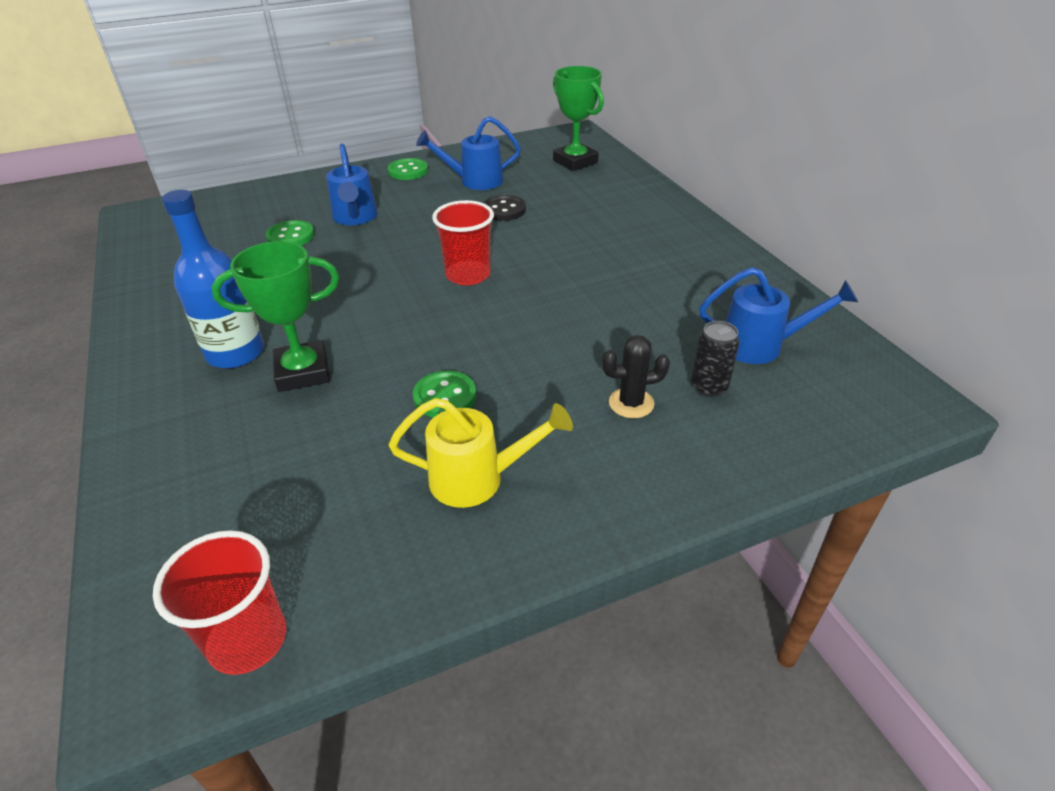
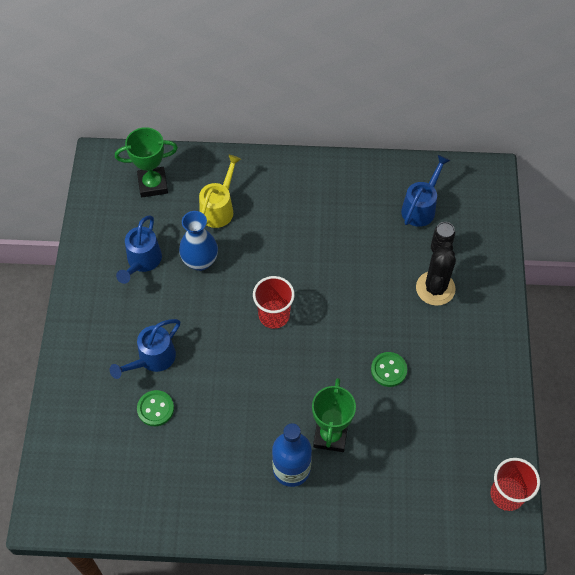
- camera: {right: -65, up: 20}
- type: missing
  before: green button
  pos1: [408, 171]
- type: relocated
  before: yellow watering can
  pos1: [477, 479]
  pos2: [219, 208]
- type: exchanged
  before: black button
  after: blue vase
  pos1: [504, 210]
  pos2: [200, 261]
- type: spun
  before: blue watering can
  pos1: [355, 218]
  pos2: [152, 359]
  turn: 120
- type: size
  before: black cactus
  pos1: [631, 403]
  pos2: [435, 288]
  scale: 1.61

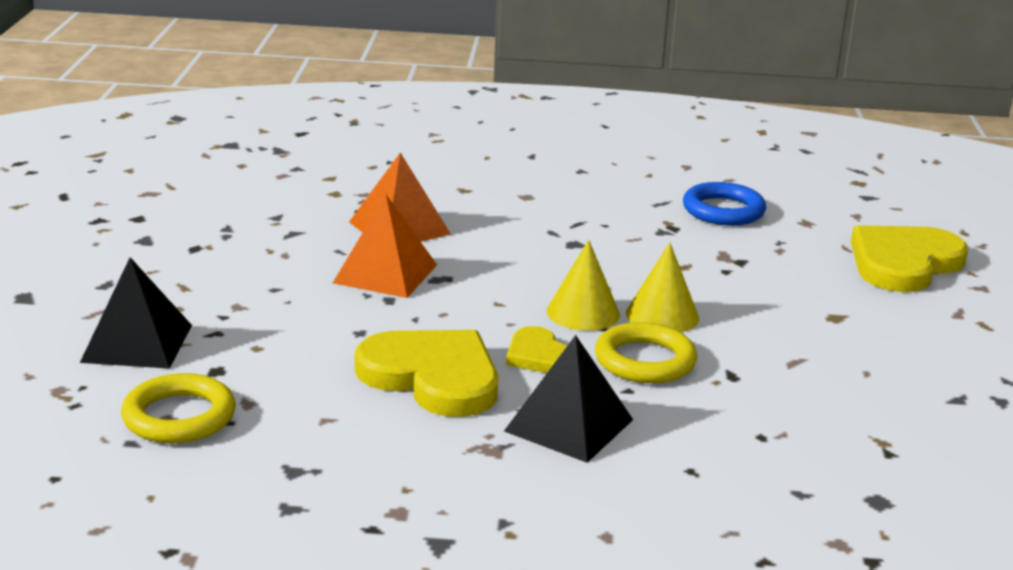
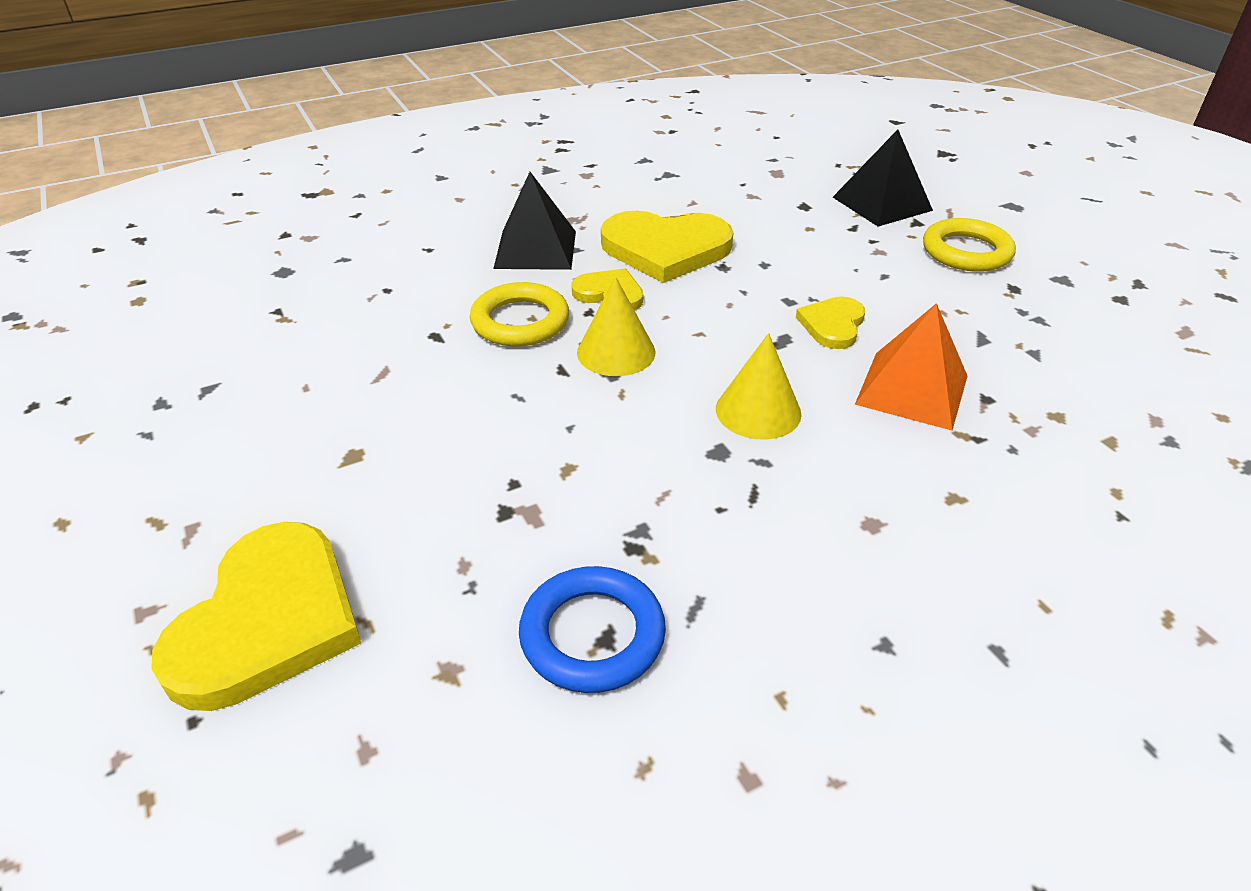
- camera: {right: 150, up: 15}
- type: relocated
  before: yellow ring
  pos1: [179, 416]
  pos2: [966, 252]
- type: relocated
  before: yellow cone
  pos1: [662, 315]
  pos2: [758, 411]
- type: exchanged
  before: orange pyramid
  after: yellow heart
  pos1: [385, 273]
  pos2: [832, 325]

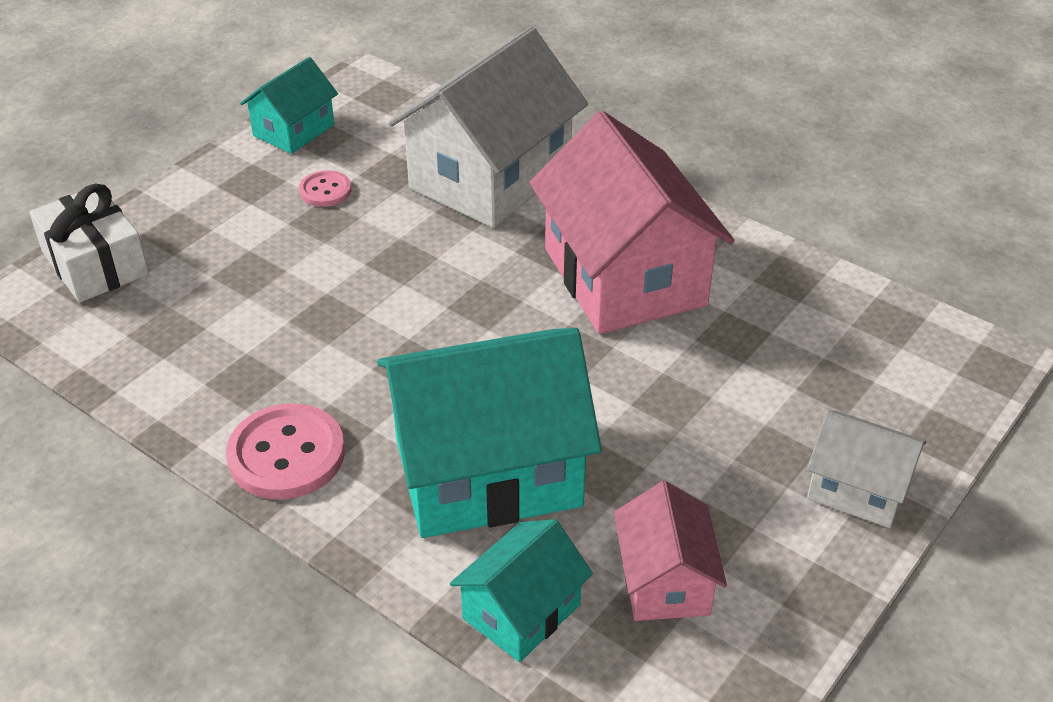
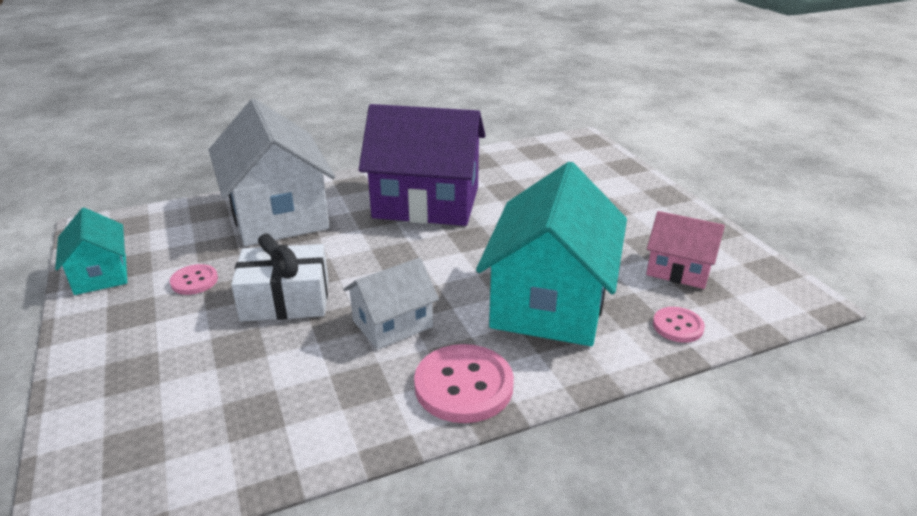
- camera: {right: -60, up: -10}
- type: relocated
  before: white gift
  pos1: [95, 263]
  pos2: [285, 300]
- type: relocated
  before: white house
  pos1: [858, 489]
  pos2: [392, 324]
- type: exchanged
  before: turquoise house
  after: pink button
  pos1: [521, 611]
  pos2: [677, 326]
- type: colour
  before: pink house
  after: purple house
  pos1: [625, 277]
  pos2: [426, 202]

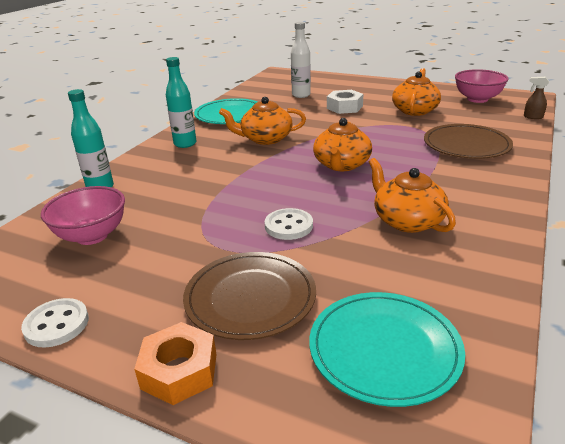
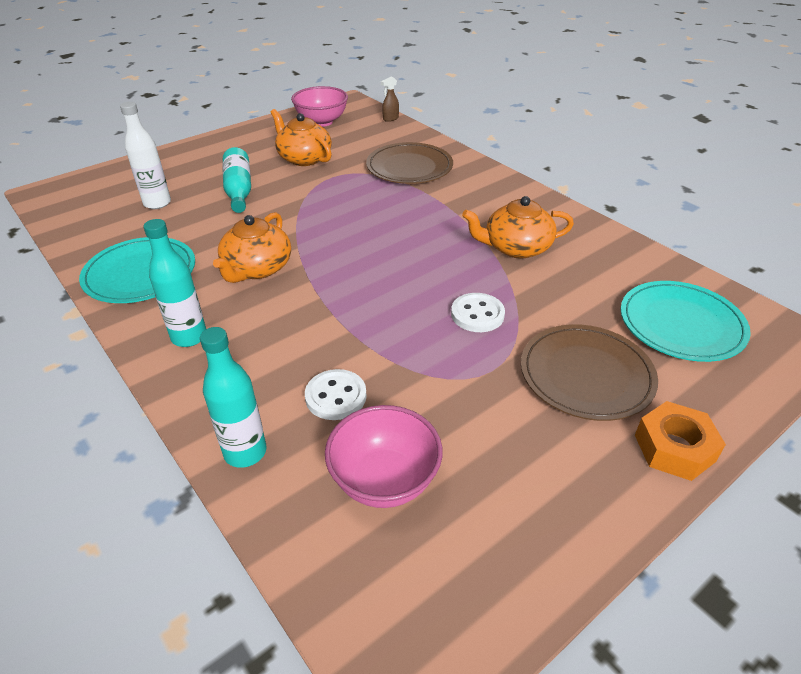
- camera: {right: -65, up: 10}
- type: missing
  before: orange teapot
  pos1: [341, 165]
- type: relocated
  before: white button
  pos1: [56, 324]
  pos2: [336, 396]
- type: exchanged
  before: white nut
  after: turquoise bottle
  pos1: [344, 107]
  pos2: [239, 190]

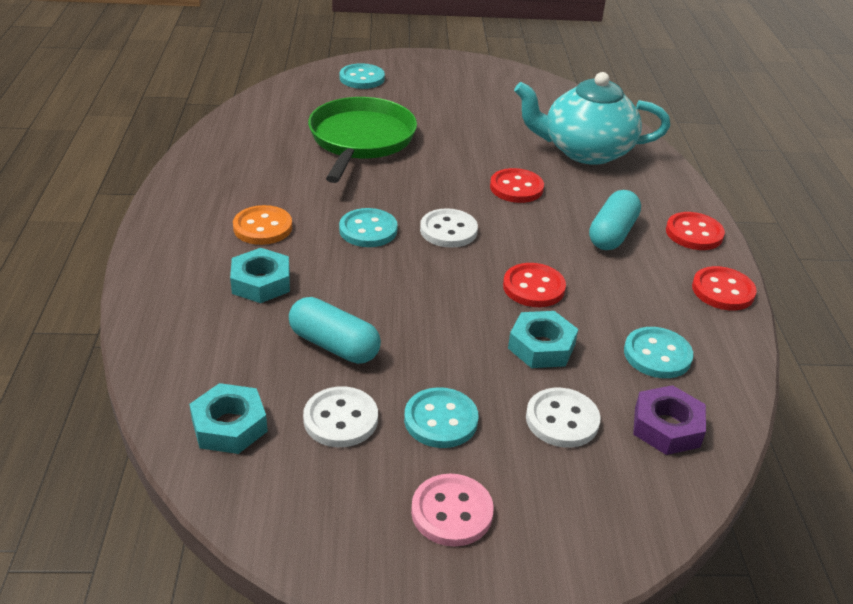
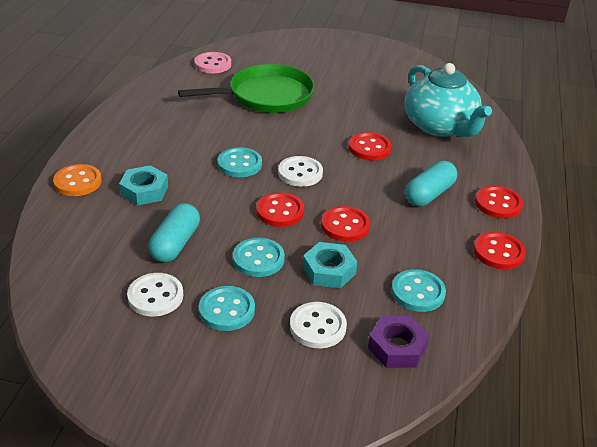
- camera: {right: 15, up: 0}
- type: missing
  before: turquoise nut
  pos1: [229, 426]
- type: appeared
  after: red button
  pos2: [280, 211]
- type: relocated
  before: orange button
  pos1: [263, 227]
  pos2: [77, 182]
- type: relocated
  before: turquoise button
  pos1: [362, 78]
  pos2: [258, 259]
- type: relocated
  before: pink button
  pos1: [452, 512]
  pos2: [213, 64]
- type: spun
  before: turquoise capsule
  pos1: [334, 345]
  pos2: [175, 244]
  turn: 60
- type: spun
  before: green pan
  pos1: [361, 140]
  pos2: [266, 96]
  turn: 45
- type: spun
  before: turquoise teapot
  pos1: [585, 151]
  pos2: [440, 126]
  turn: -135

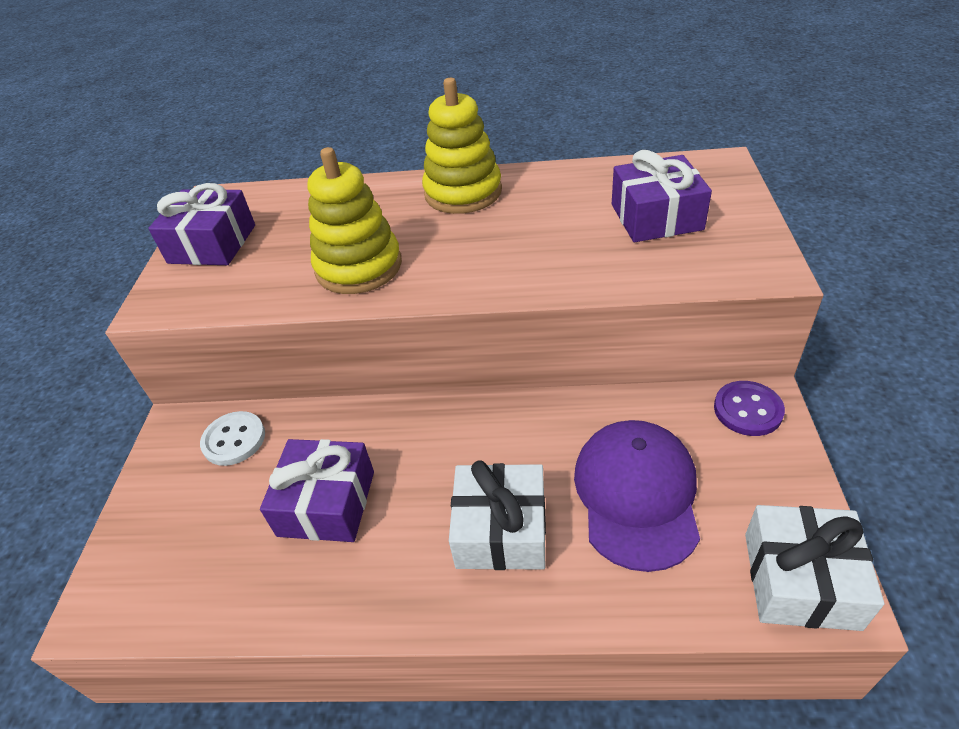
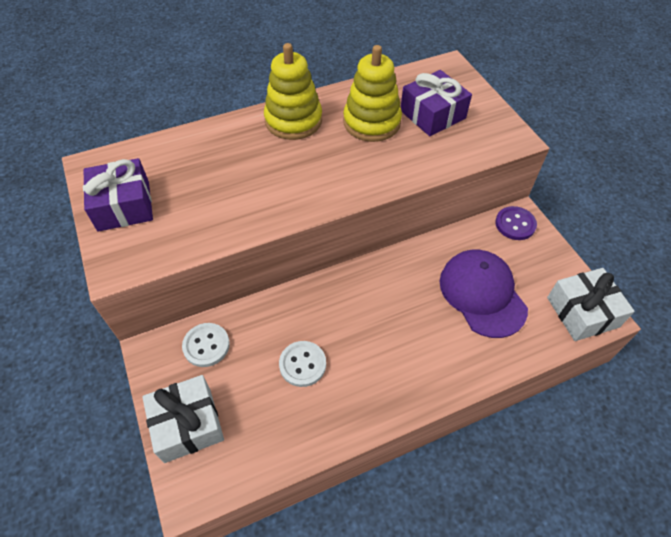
- camera: {right: -30, up: 10}
- type: relocated
  before: yellow stacking toy
  pos1: [359, 267]
  pos2: [371, 122]
- type: relocated
  before: white gift
  pos1: [501, 530]
  pos2: [188, 424]
- type: exchanged
  before: purple gift
  after: white button
  pos1: [326, 503]
  pos2: [302, 364]

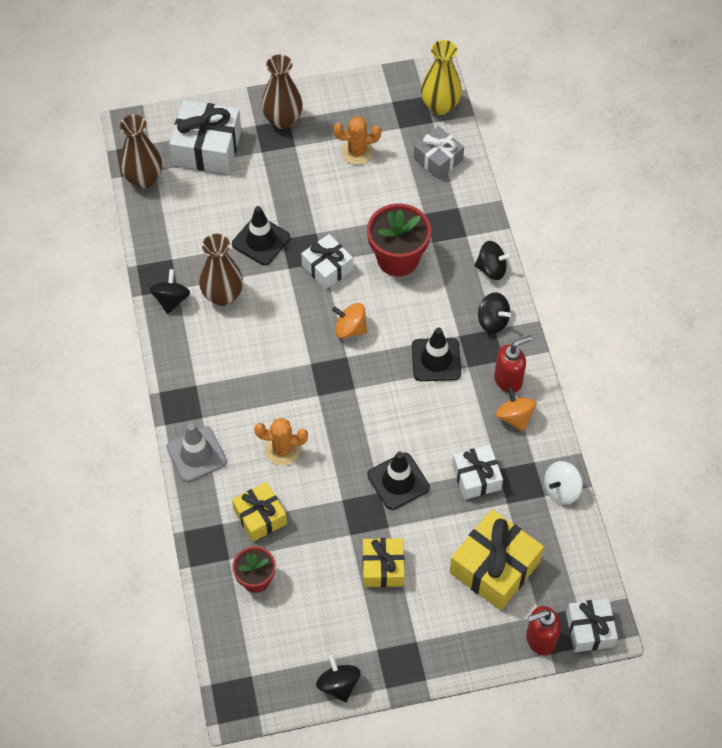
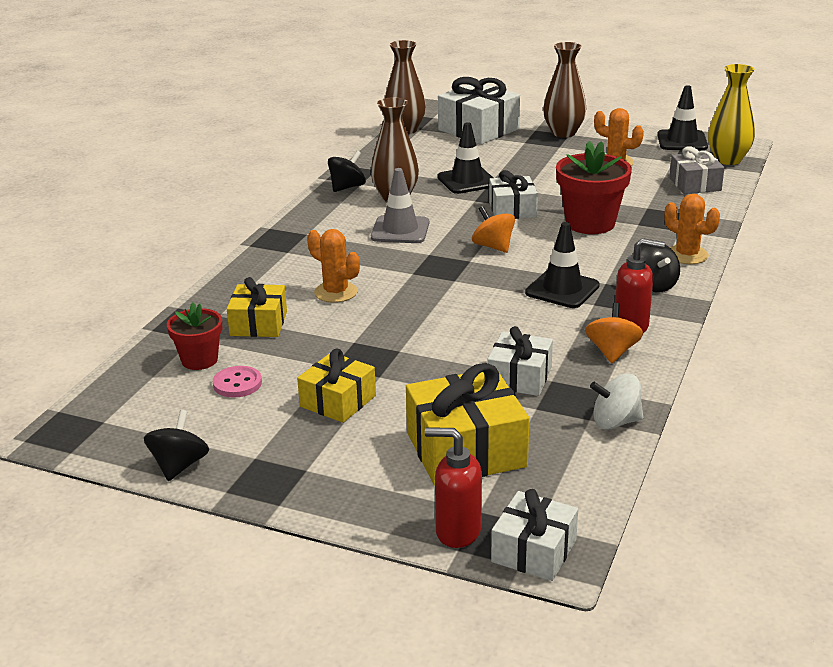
- camera: {right: 35, up: -30}
- type: appeared
  after: pink button
  pos2: [237, 384]
- type: relocated
  before: grey traffic cone
  pos1: [196, 454]
  pos2: [400, 230]
- type: relocated
  before: black traffic cone
  pos1: [398, 481]
  pos2: [682, 141]
- type: exchanged
  before: black spinning top
  after: orange cactus
  pos1: [491, 269]
  pos2: [687, 255]

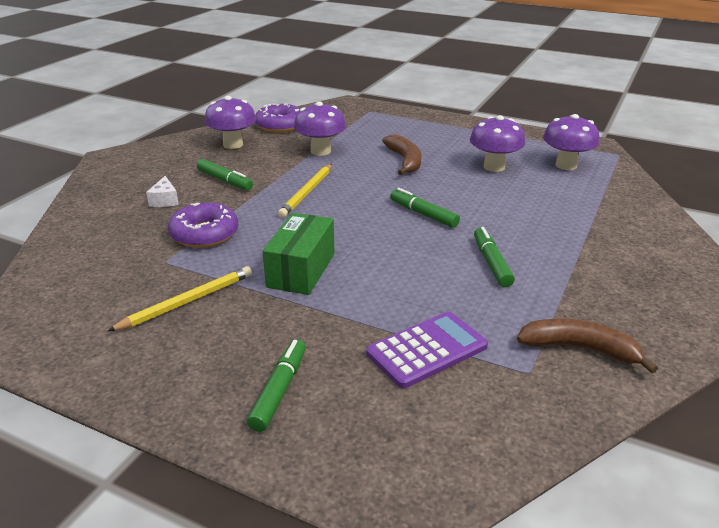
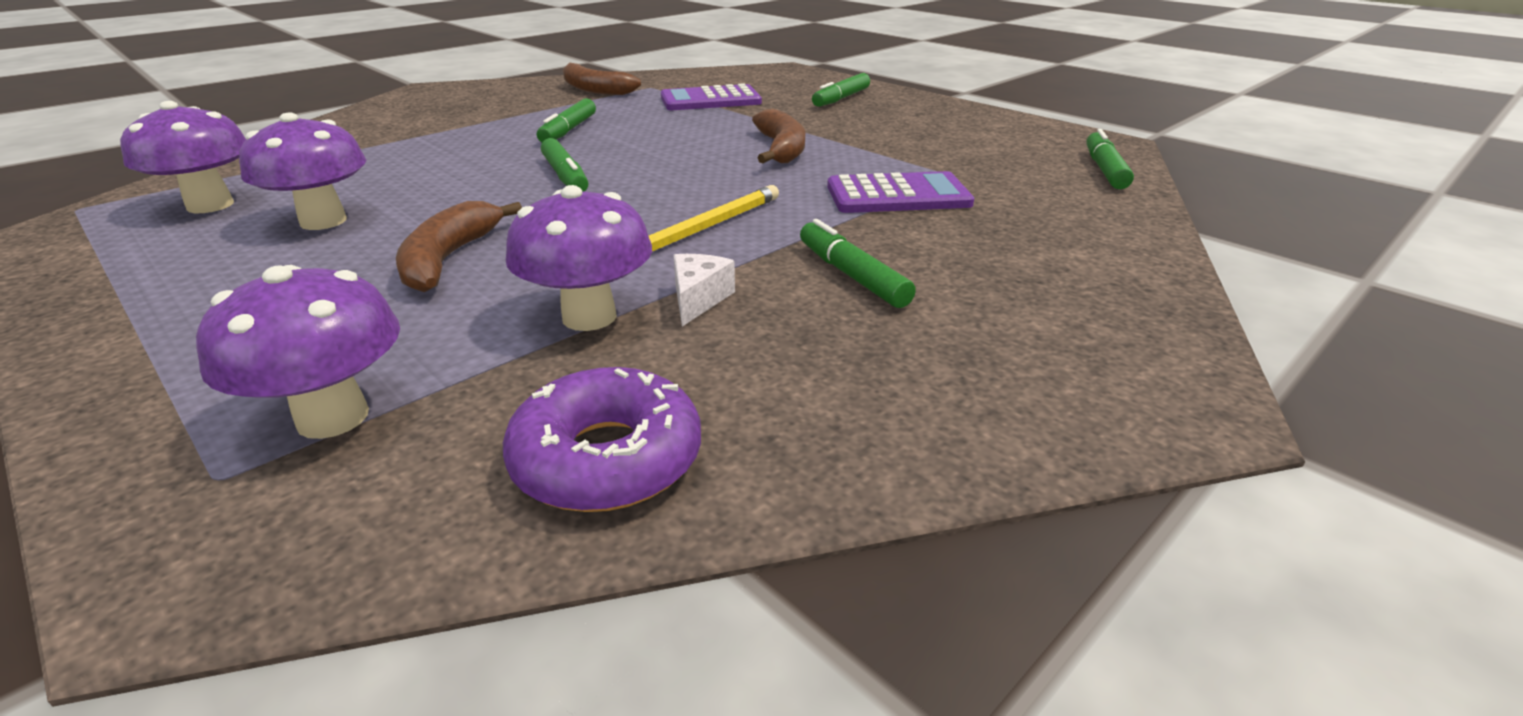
- camera: {right: -160, up: 0}
- type: missing
  before: yellow pencil
  pos1: [187, 302]
- type: appeared
  after: green marker
  pos2: [1105, 170]
- type: relocated
  before: white cheese
  pos1: [165, 200]
  pos2: [698, 299]
- type: relocated
  before: purple mushroom
  pos1: [233, 145]
  pos2: [333, 418]
- type: exchanged
  before: purple donut
  after: purple calculator
  pos1: [204, 234]
  pos2: [898, 195]
- type: exchanged
  before: green box
  after: brown banana
  pos1: [301, 270]
  pos2: [781, 149]

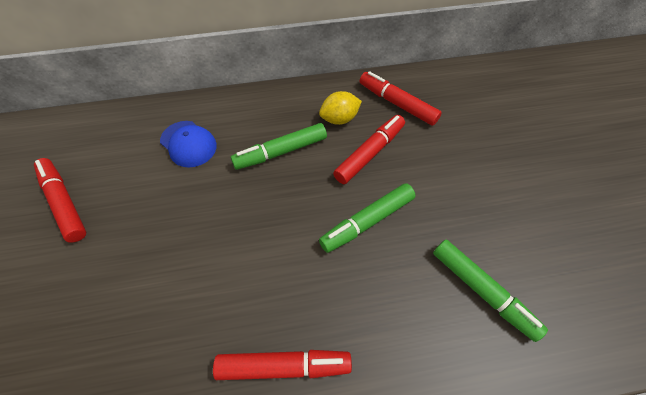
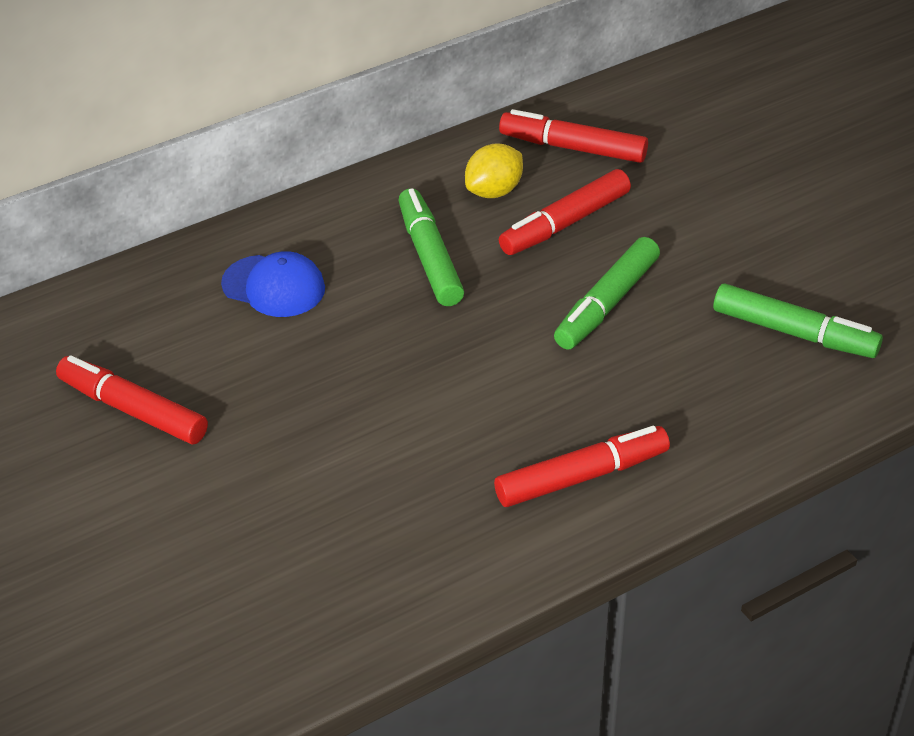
- camera: {right: -20, up: -15}
- type: spun
  before: green marker
  pos1: [281, 152]
  pos2: [429, 257]
  turn: 120
- type: spun
  before: red marker
  pos1: [369, 153]
  pos2: [565, 223]
  turn: -150

